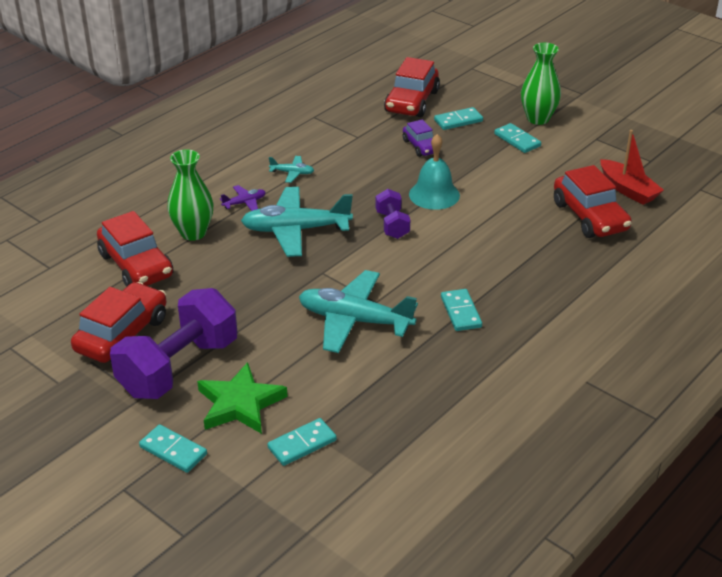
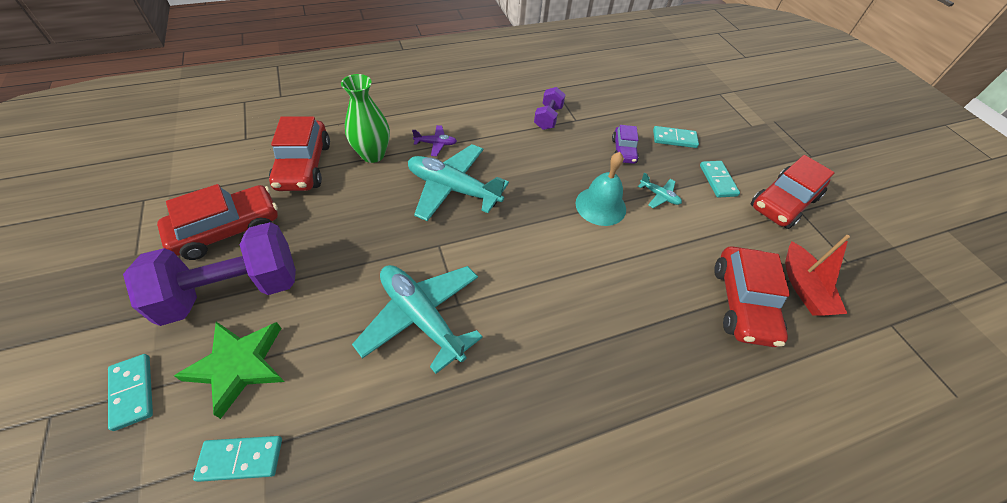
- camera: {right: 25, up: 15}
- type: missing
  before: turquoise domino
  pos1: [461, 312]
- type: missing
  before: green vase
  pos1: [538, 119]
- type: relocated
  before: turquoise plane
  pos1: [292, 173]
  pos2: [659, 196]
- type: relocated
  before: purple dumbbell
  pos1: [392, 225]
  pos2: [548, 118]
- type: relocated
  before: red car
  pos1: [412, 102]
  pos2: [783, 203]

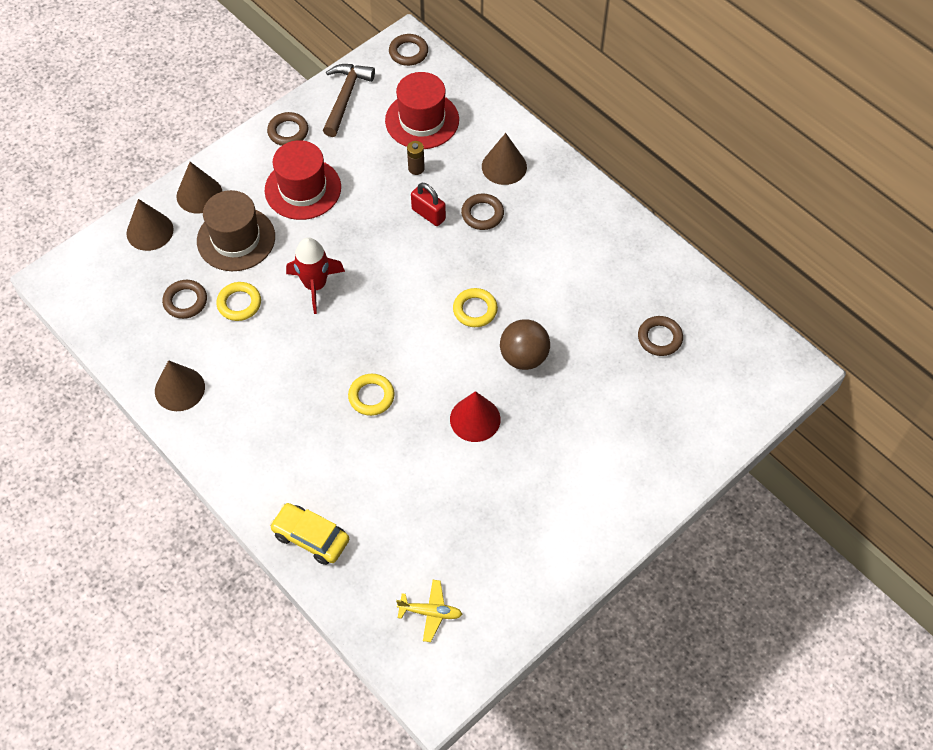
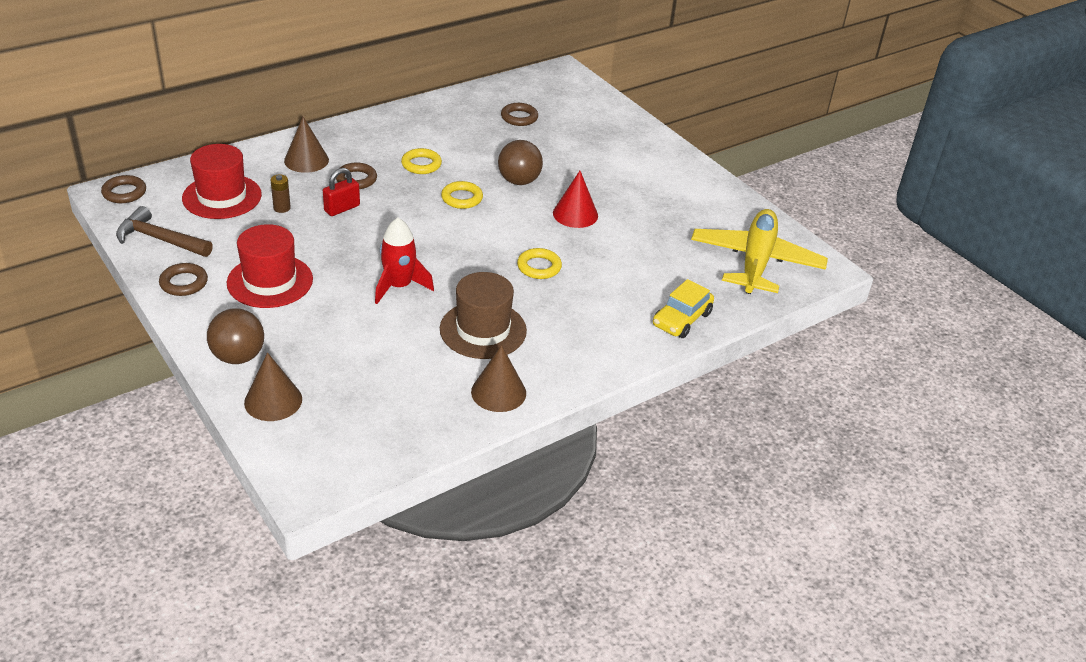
- camera: {right: -85, up: -20}
- type: missing
  before: brown ring
  pos1: [185, 301]
- type: relocated
  before: brown hat
  pos1: [236, 239]
  pos2: [483, 330]
- type: relocated
  before: yellow ring
  pos1: [239, 303]
  pos2: [421, 164]
- type: exchanged
  before: brown cone
  after: brown ball
  pos1: [199, 194]
  pos2: [238, 357]
- type: size
  before: yellow plane
  pos1: [430, 612]
  pos2: [756, 262]
  scale: 2.43

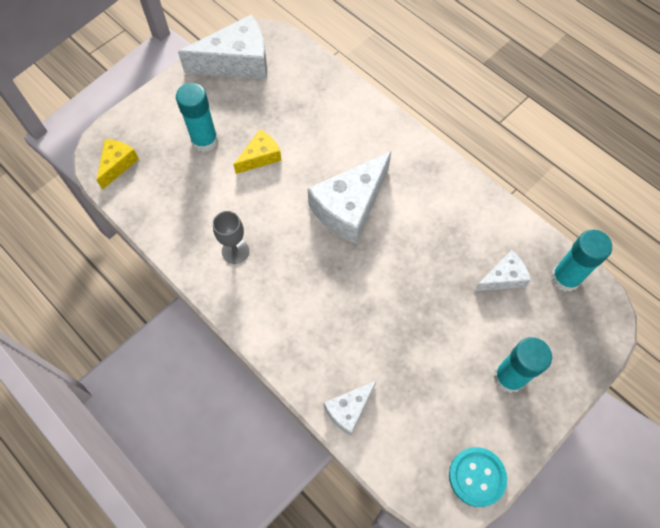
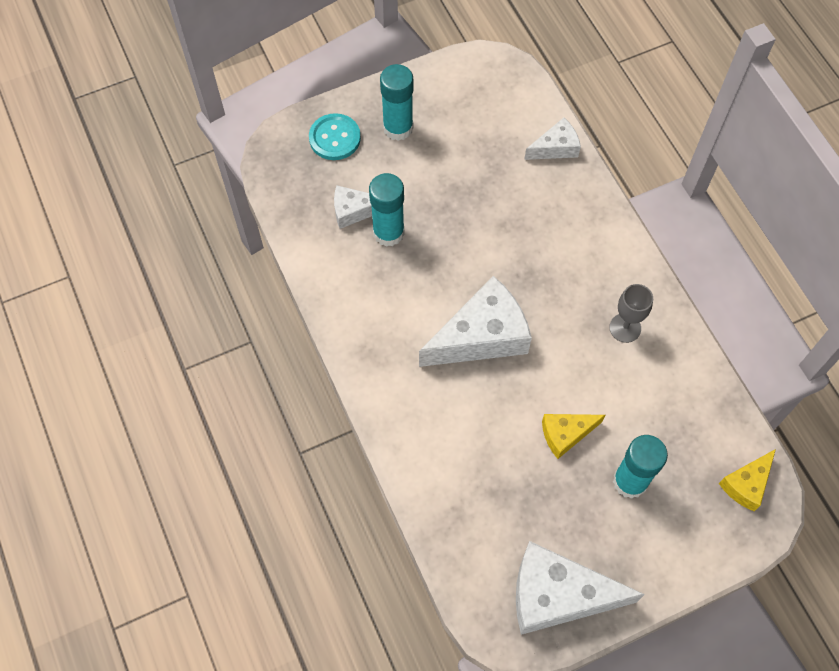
- camera: {right: -160, up: 0}
- type: relocated
  before: turquoise button
  pos1: [477, 477]
  pos2: [334, 138]
- type: relocated
  before: turquoise glue stick
  pos1: [565, 278]
  pos2: [388, 232]

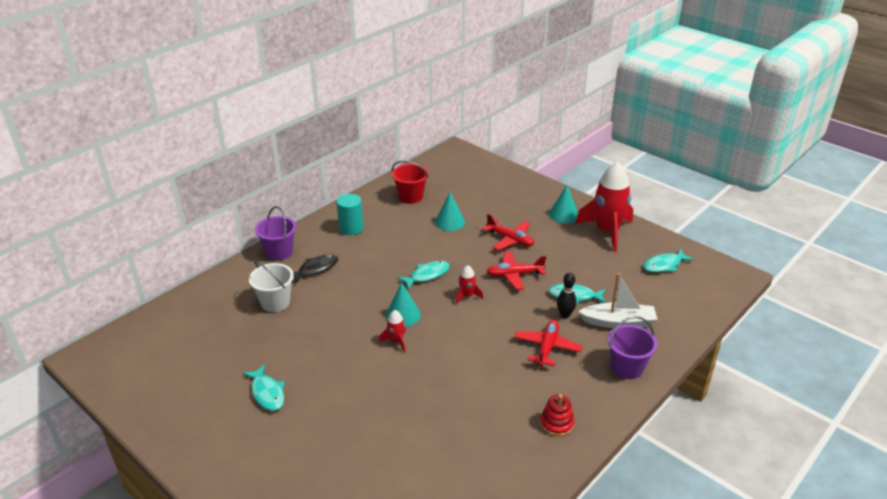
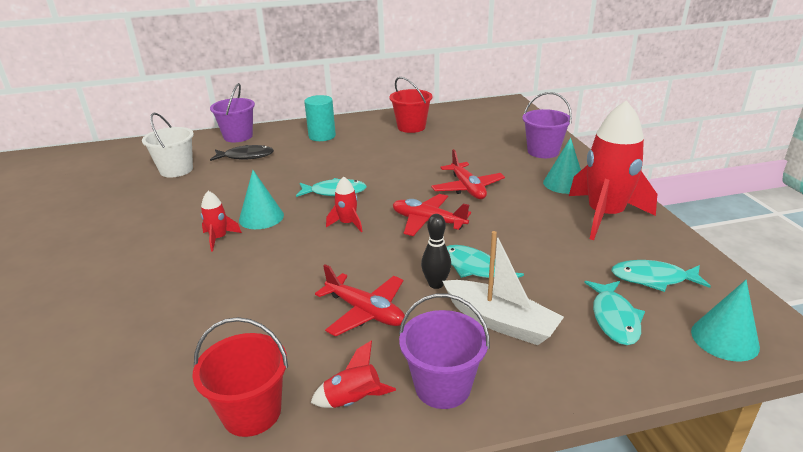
- camera: {right: 35, up: -5}
- type: appeared
  after: red rocket
  pos2: [353, 401]
- type: appeared
  after: purple bucket
  pos2: [543, 151]
- type: relocated
  before: turquoise fish
  pos1: [267, 393]
  pos2: [614, 318]
- type: relocated
  before: turquoise cone
  pos1: [450, 222]
  pos2: [724, 339]
- type: exchanged
  before: red stacking toy
  after: red bucket
  pos1: [556, 423]
  pos2: [252, 412]
- type: spun
  before: red plane
  pos1: [547, 347]
  pos2: [365, 311]
  turn: 75

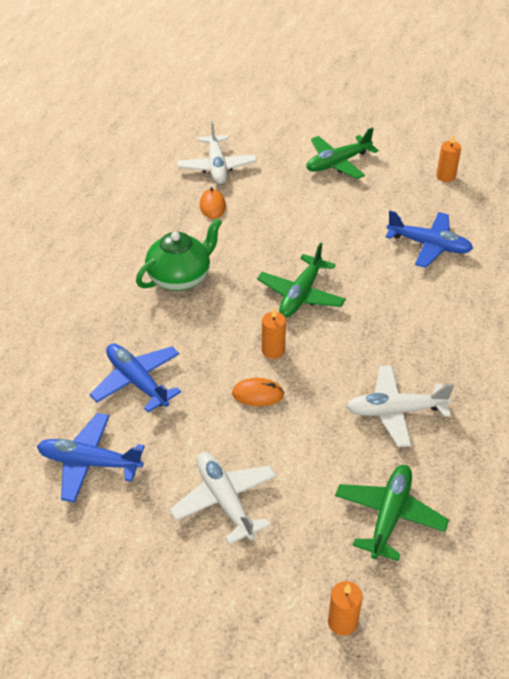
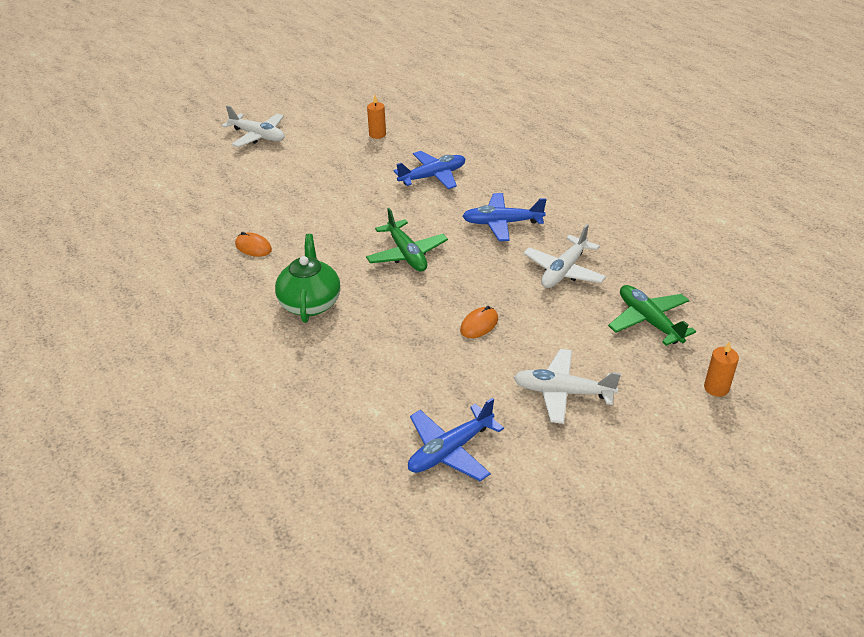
- camera: {right: -50, up: -5}
- type: missing
  before: orange candle
  pos1: [273, 350]
- type: missing
  before: green plane
  pos1: [338, 163]
- type: relocated
  before: blue plane
  pos1: [137, 382]
  pos2: [502, 223]
- type: relocated
  before: white plane
  pos1: [217, 167]
  pos2: [258, 136]

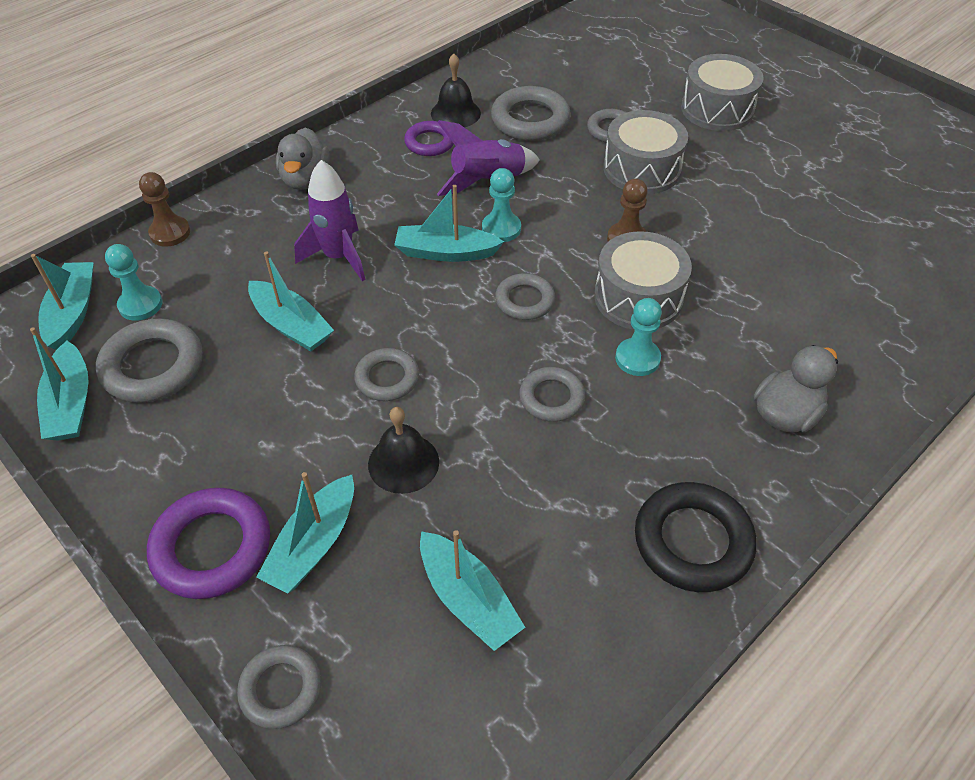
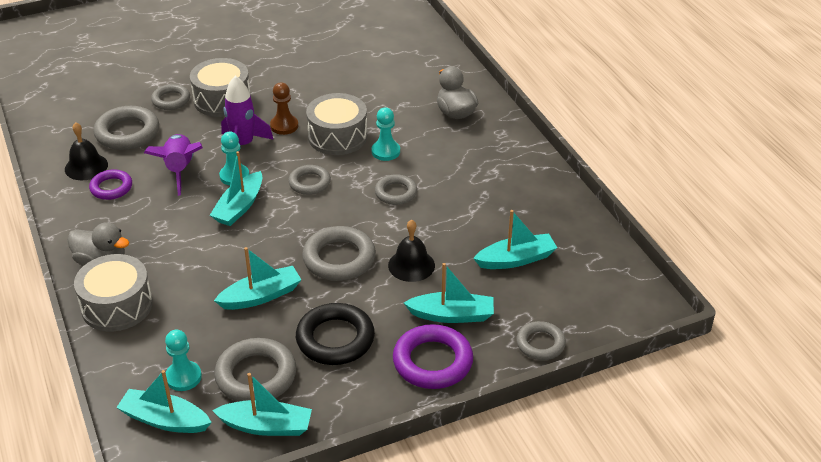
- camera: {right: -70, up: -10}
- type: missing
  before: brown pawn
  pos1: [170, 233]
- type: relocated
  before: purple rocket
  pos1: [338, 257]
  pos2: [243, 145]
- type: relocated
  before: black ring
  pos1: [692, 541]
  pos2: [335, 339]
- type: relocated
  before: grey drum
  pos1: [717, 109]
  pos2: [117, 305]
- type: spun
  before: turquoise boat
  pos1: [313, 544]
  pos2: [452, 315]
  turn: -45
- type: size
  before: grey ring
  pos1: [387, 378]
  pos2: [339, 258]
  scale: 1.61

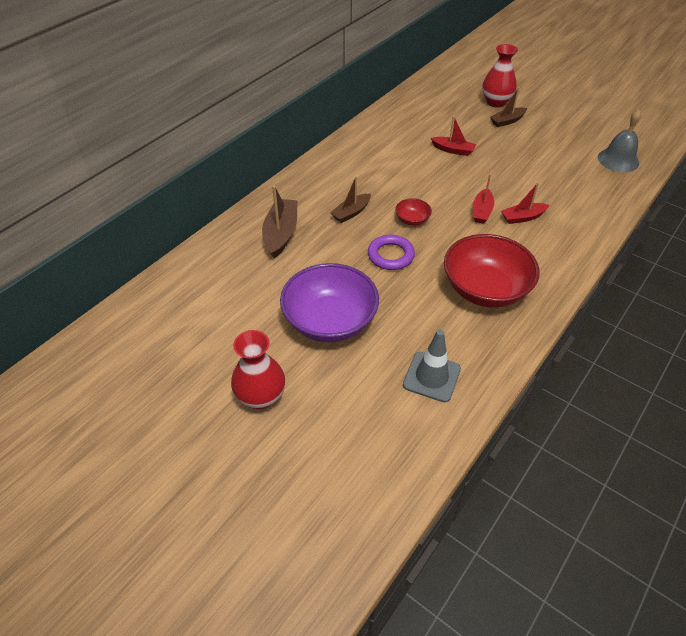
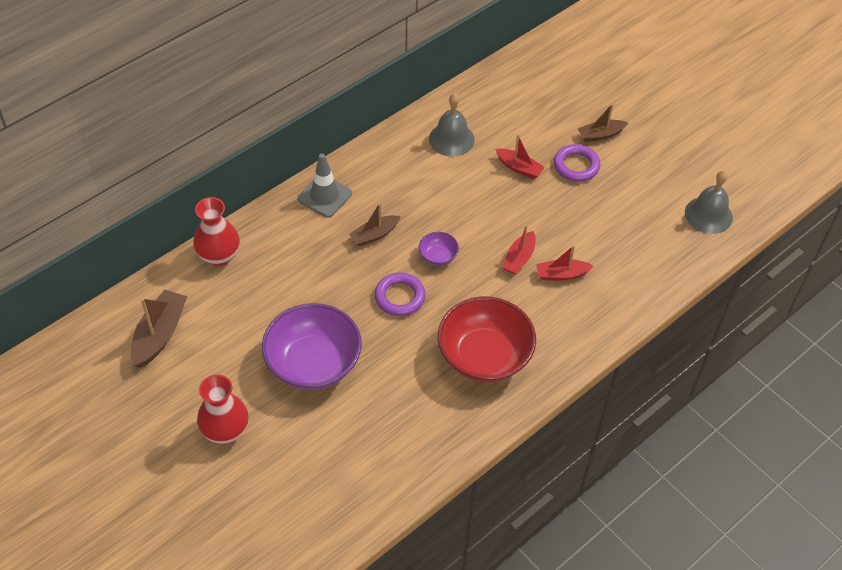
- camera: {right: 10, up: 5}
- type: appeared
  after: grey bell
  pos2: [451, 139]
- type: appeared
  after: purple ring
  pos2: [576, 166]
- type: relocated
  before: brown boat
  pos1: [281, 234]
  pos2: [160, 334]
- type: relocated
  before: grey traffic cone
  pos1: [431, 377]
  pos2: [325, 196]
- type: relocated
  before: red vase
  pos1: [496, 102]
  pos2: [219, 256]
- type: colour
  before: red bowl
  after: purple bowl
  pos1: [412, 220]
  pos2: [438, 256]

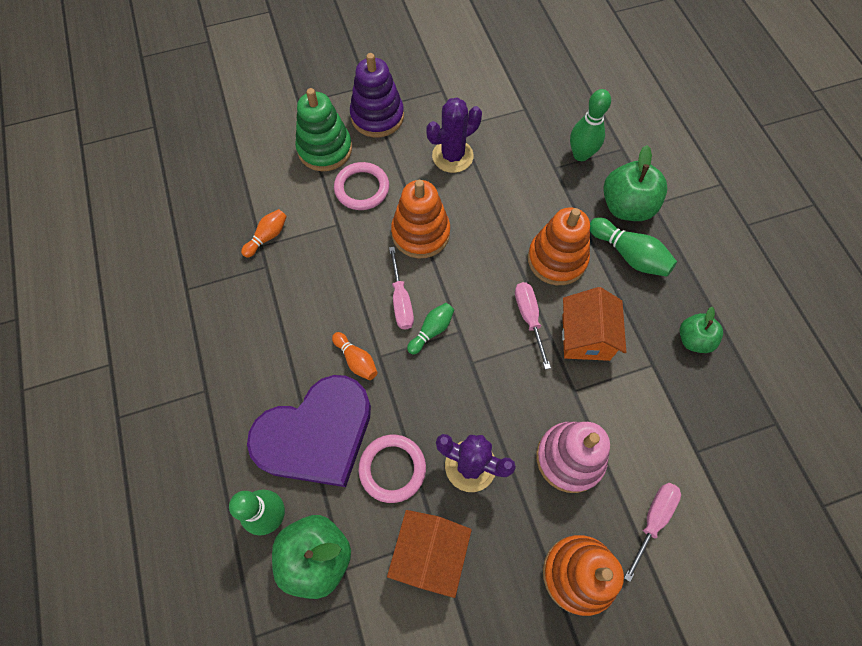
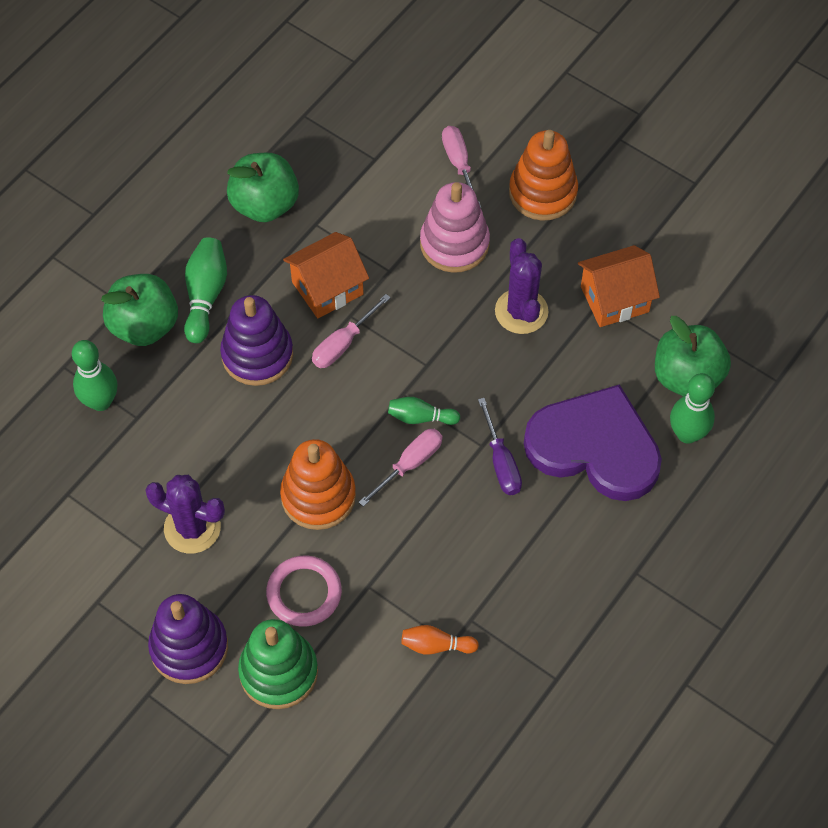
- camera: {right: -125, up: -5}
- type: missing
  before: pink ring
  pos1: [392, 469]
- type: exchanged
  before: orange bowling pin
  after: purple screwdriver
  pos1: [356, 360]
  pos2: [501, 462]
- type: colour
  before: orange stacking toy
  after: purple stacking toy
  pos1: [557, 259]
  pos2: [257, 355]
- type: spun
  before: pink screwdriver
  pos1: [653, 520]
  pos2: [459, 164]
  turn: 75
- type: size
  before: green apple
  pos1: [693, 339]
  pos2: [265, 204]
  scale: 1.64

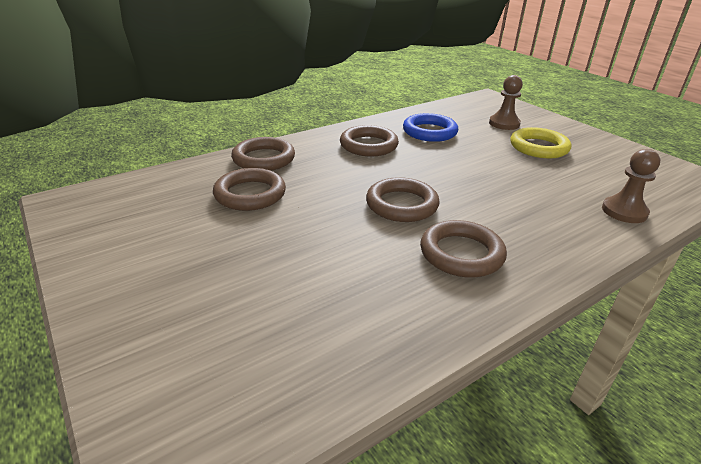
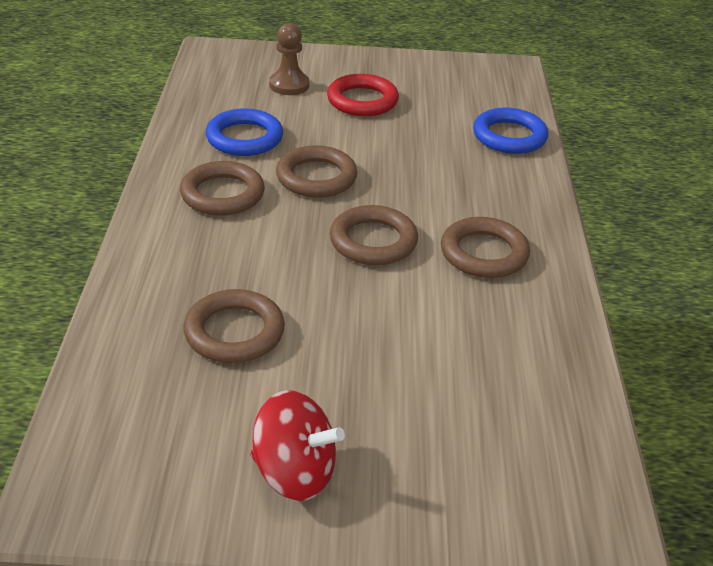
- camera: {right: -55, up: 5}
- type: appeared
  after: red spinning top
  pos2: [294, 473]
- type: relocated
  before: brown ring
  pos1: [264, 159]
  pos2: [316, 177]
- type: exchanged
  before: brown pawn
  after: blue ring
  pos1: [624, 211]
  pos2: [509, 136]
- type: colour
  before: yellow ring
  after: red ring
  pos1: [538, 147]
  pos2: [362, 101]

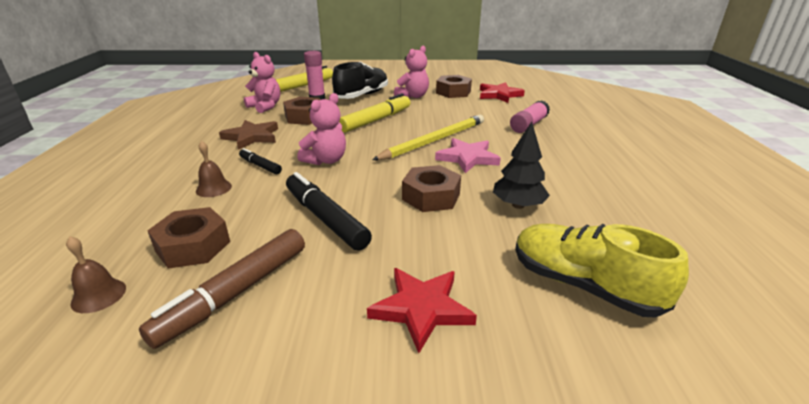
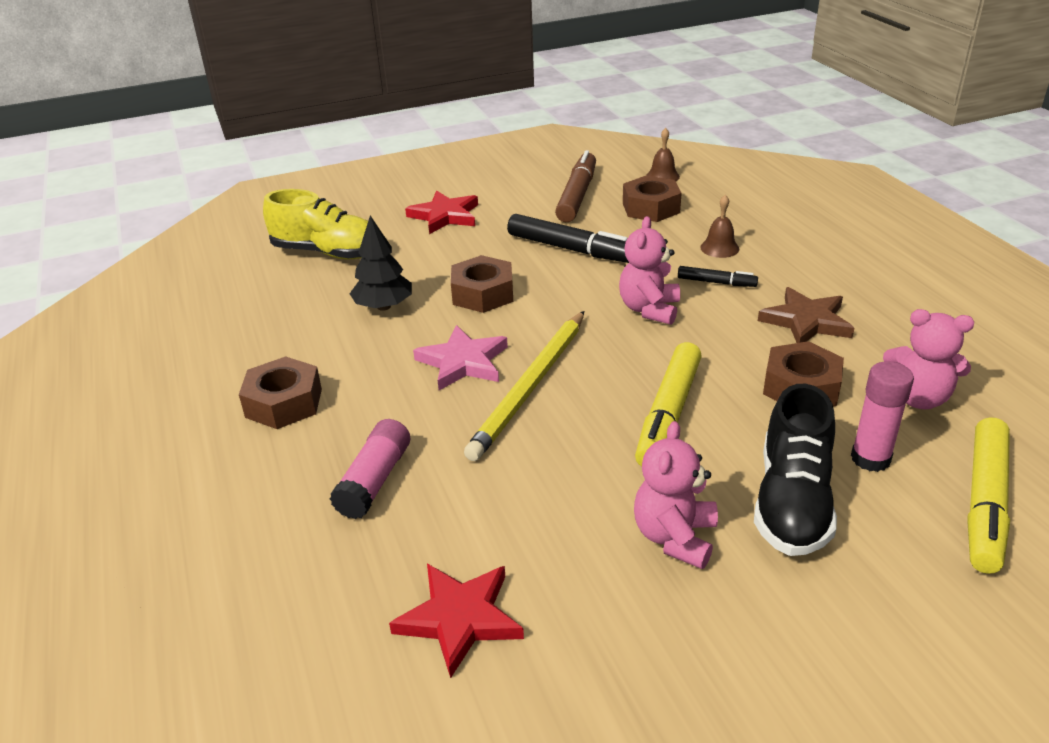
- camera: {right: 160, up: 5}
- type: relocated
  before: brown nut
  pos1: [453, 92]
  pos2: [284, 403]

